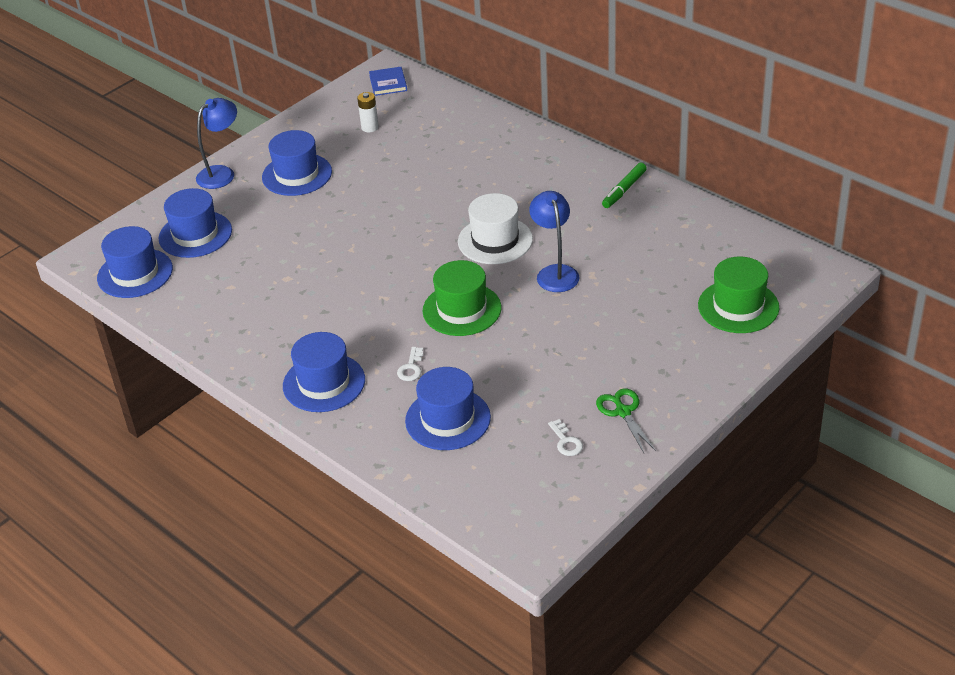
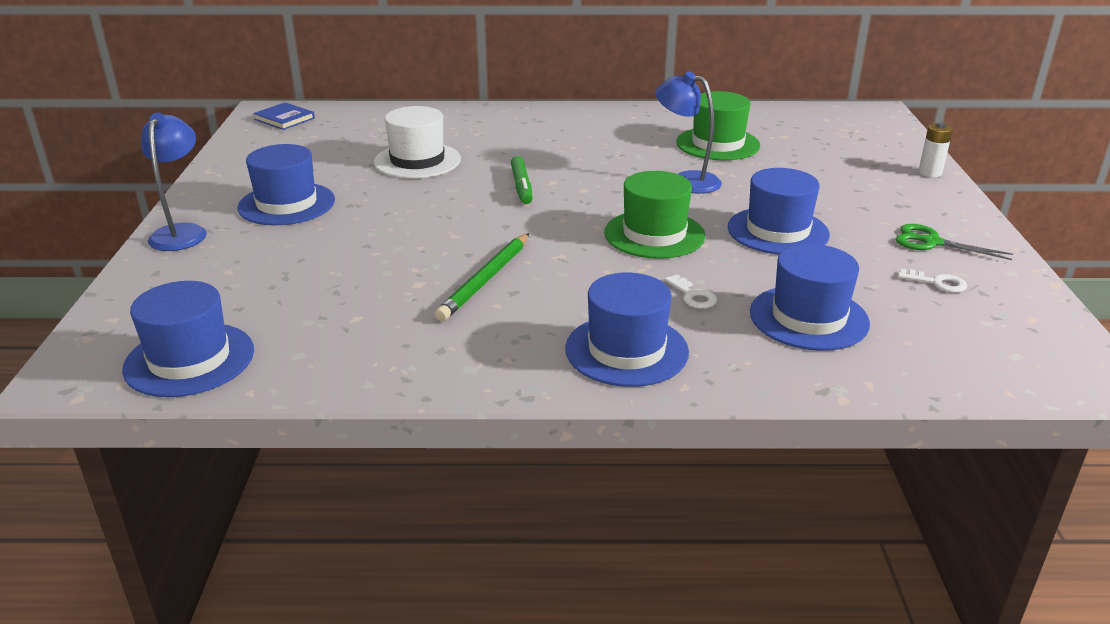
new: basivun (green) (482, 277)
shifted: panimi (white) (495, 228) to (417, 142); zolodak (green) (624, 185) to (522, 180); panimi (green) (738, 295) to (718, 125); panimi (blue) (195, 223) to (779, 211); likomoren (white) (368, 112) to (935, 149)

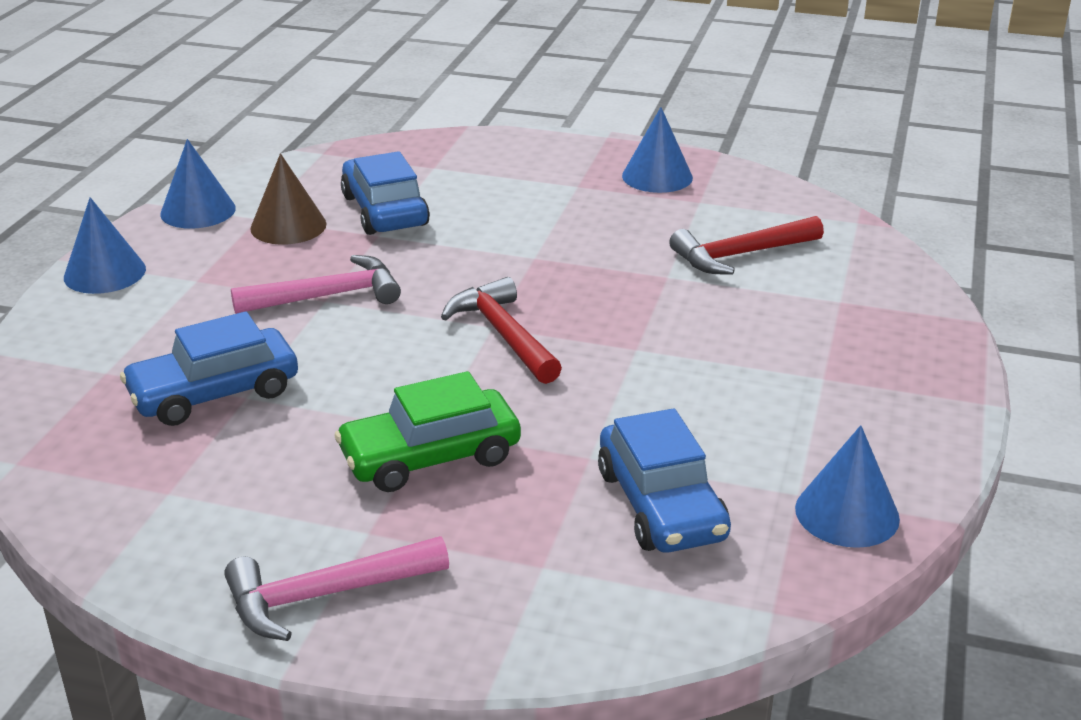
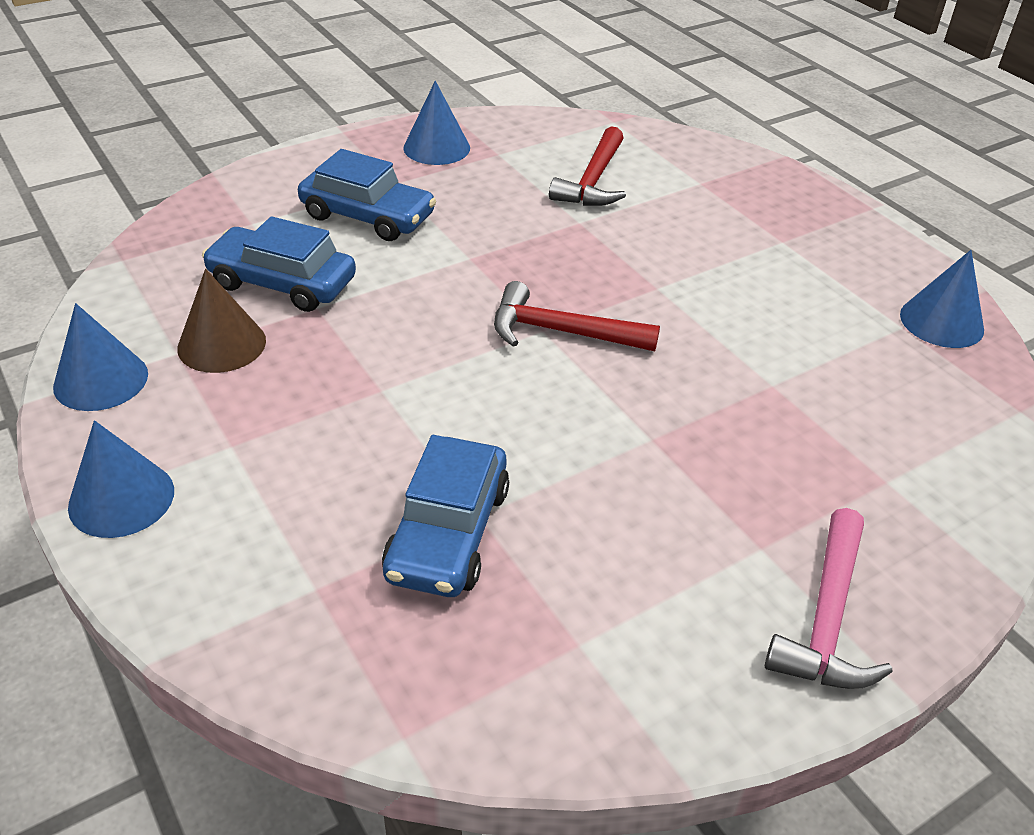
gone: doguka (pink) (316, 284); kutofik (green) (427, 431)
shifted: kutofik (blue) (664, 480) to (367, 195)

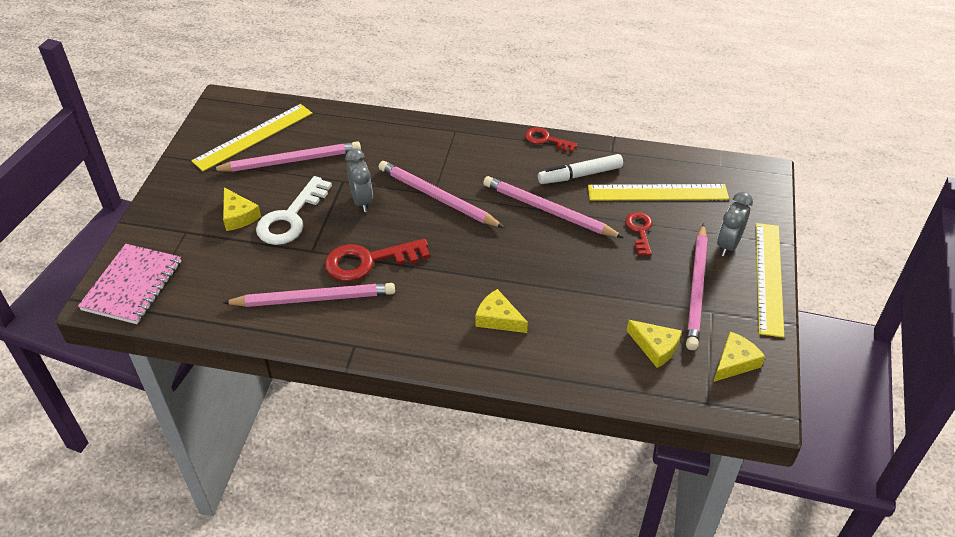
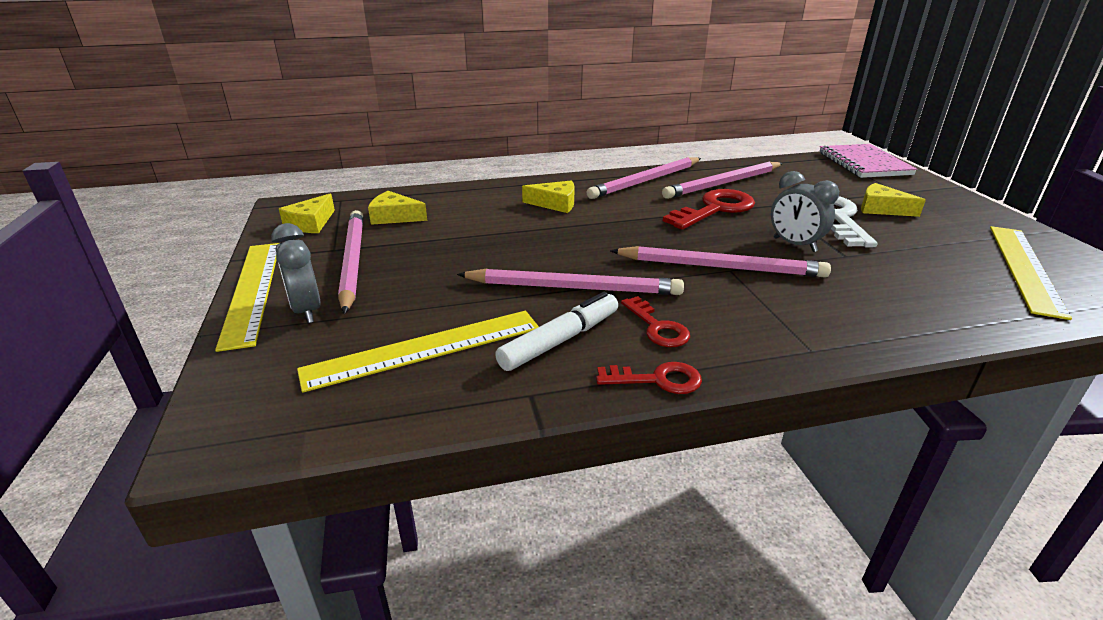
shifted: basivun (pink) (286, 156) to (644, 178); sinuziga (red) (639, 234) to (655, 321)
rotated: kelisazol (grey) (735, 224) = (296, 273) 150 degrees clockwise

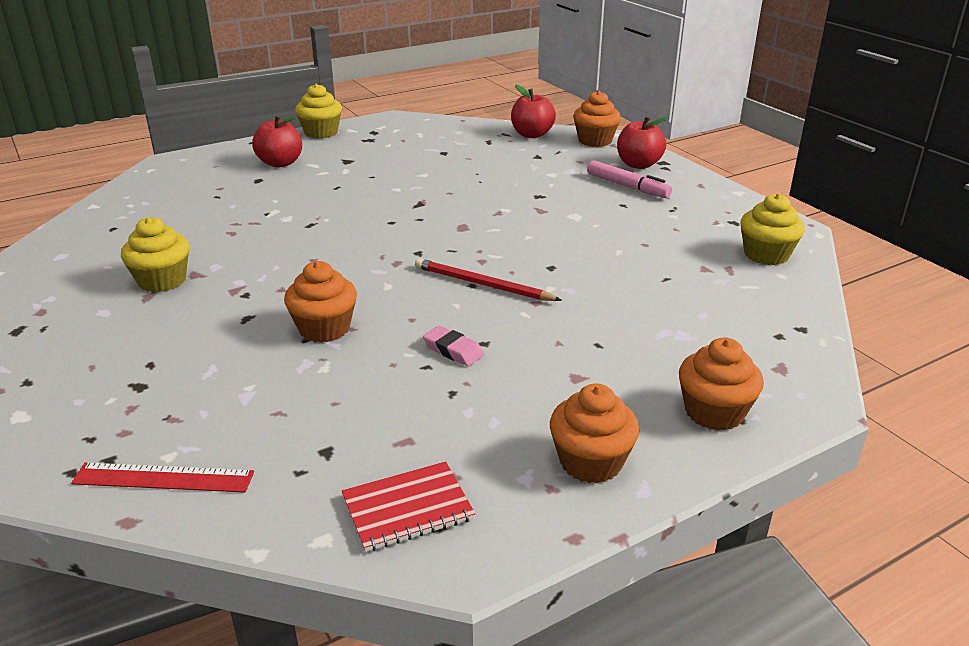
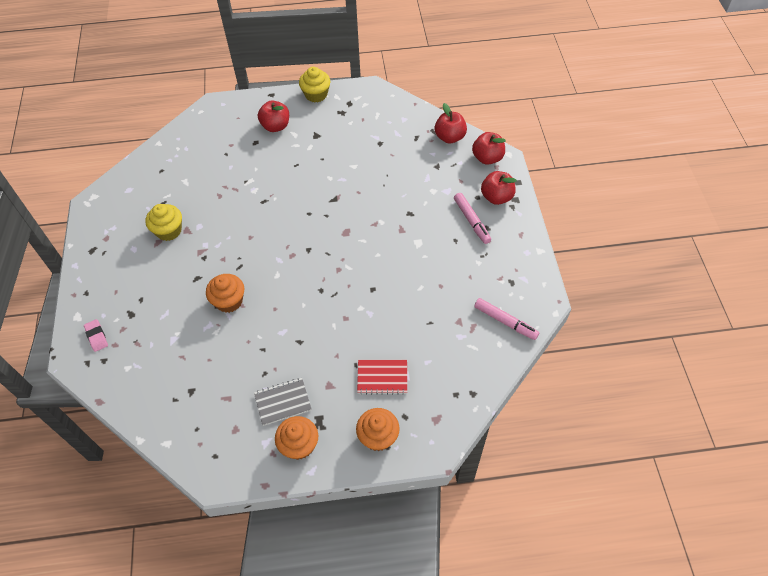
gone: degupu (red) (162, 478); basivun (red) (488, 279)
new: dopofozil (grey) (283, 402)
shifted: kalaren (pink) (453, 346) to (96, 335); dopofozil (red) (408, 506) to (382, 377)
swapped: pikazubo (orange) (597, 119) to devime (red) (489, 148); pikazubo (yellow) (772, 229) to zolodak (pink) (506, 319)

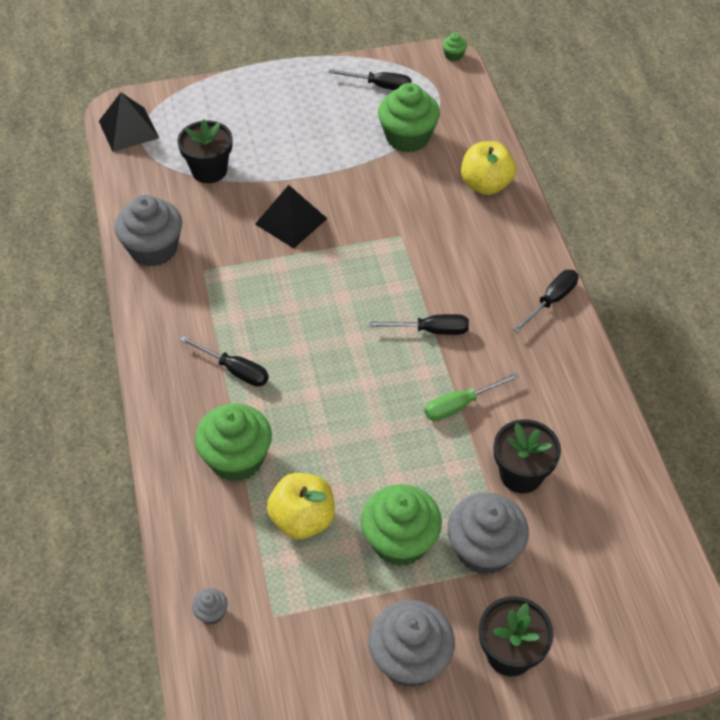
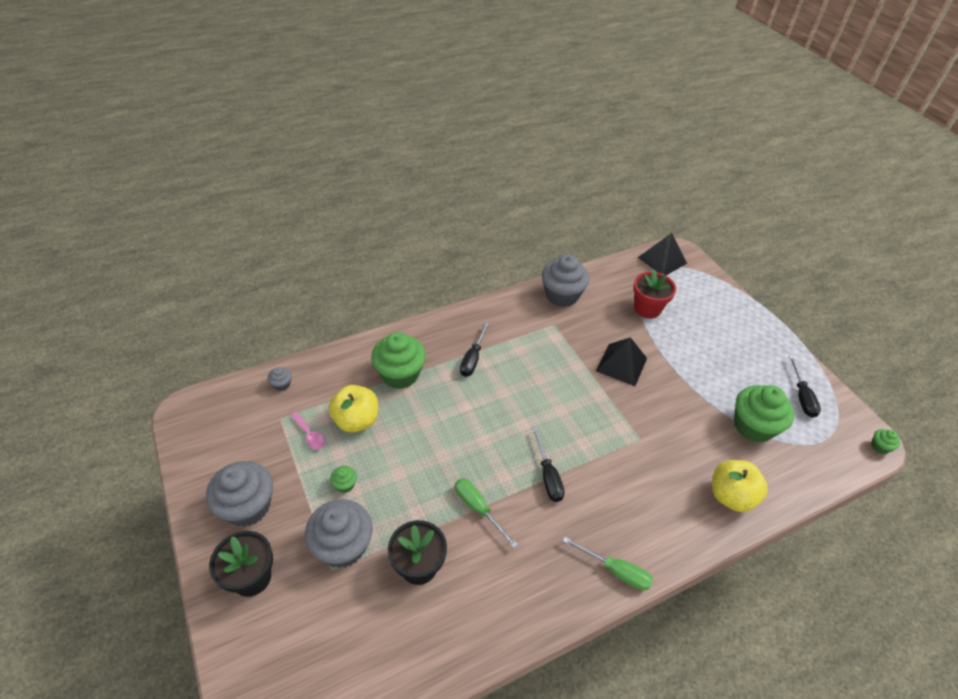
new: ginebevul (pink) (308, 431)
repainted: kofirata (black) (545, 301) to kofirata (green) (608, 563); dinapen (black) (205, 151) to dinapen (red) (654, 294)
scaled: pikazubo (green) (401, 525) = (343, 479) x0.43

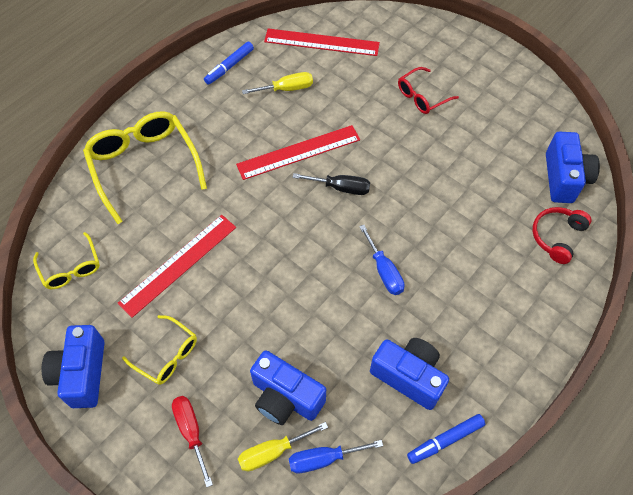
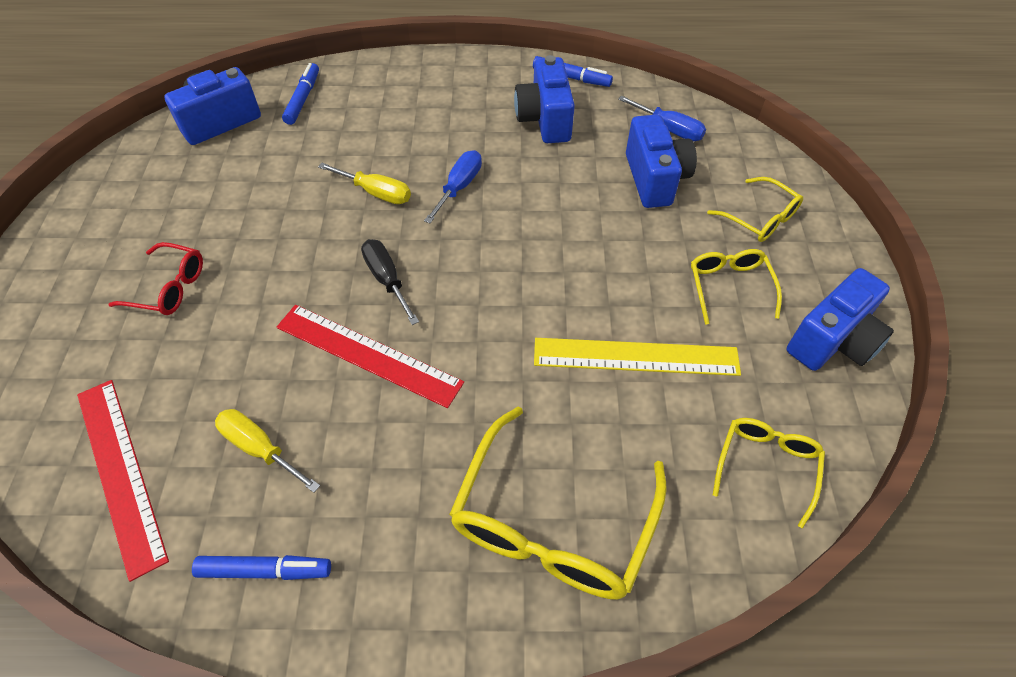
shifted: kofirata (yellow) (283, 446) to (364, 183)
swapped: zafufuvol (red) (562, 235) to zolodak (blue) (300, 94); kofirata (red) (192, 441) to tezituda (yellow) (755, 209)
repainted: degupu (red) (177, 266) to degupu (yellow) (637, 357)

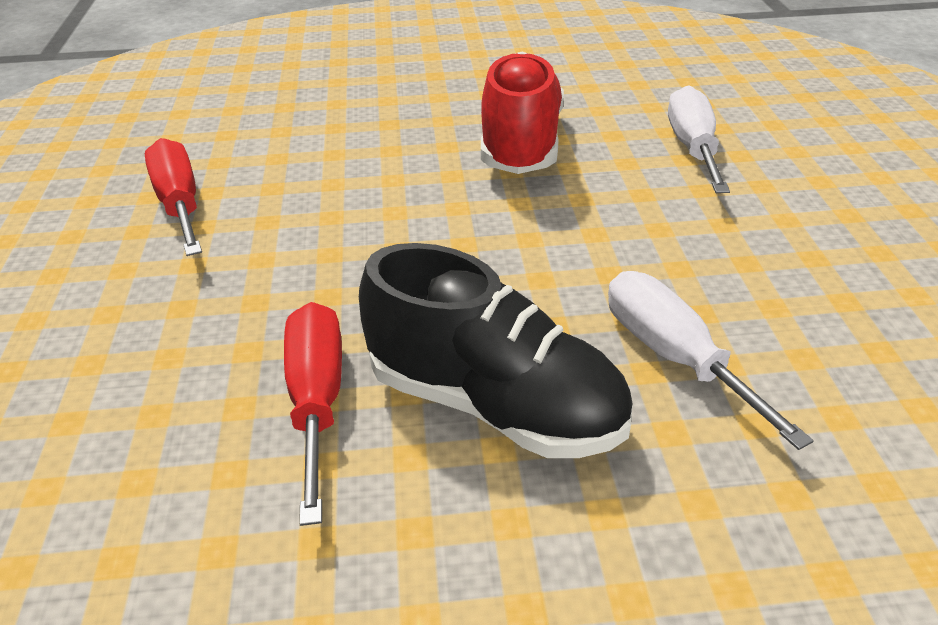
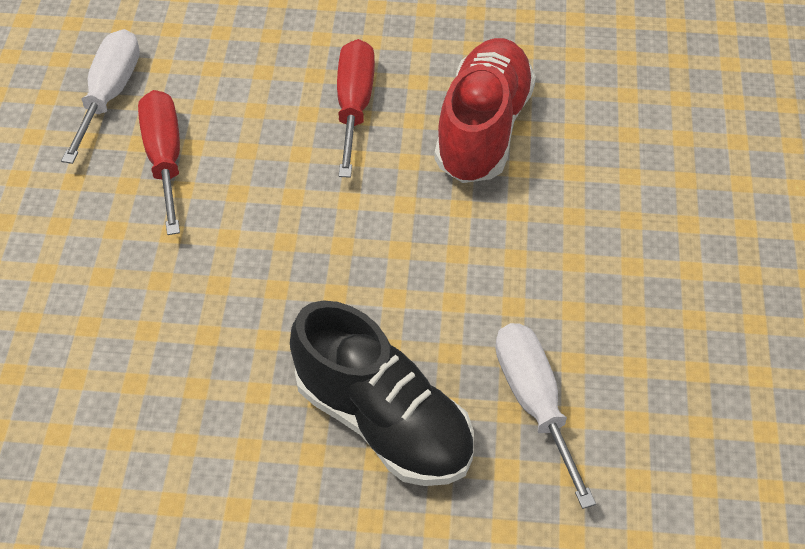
shifted: kofirata (white) (699, 139) to (100, 96); kofirata (red) (313, 414) to (356, 108)

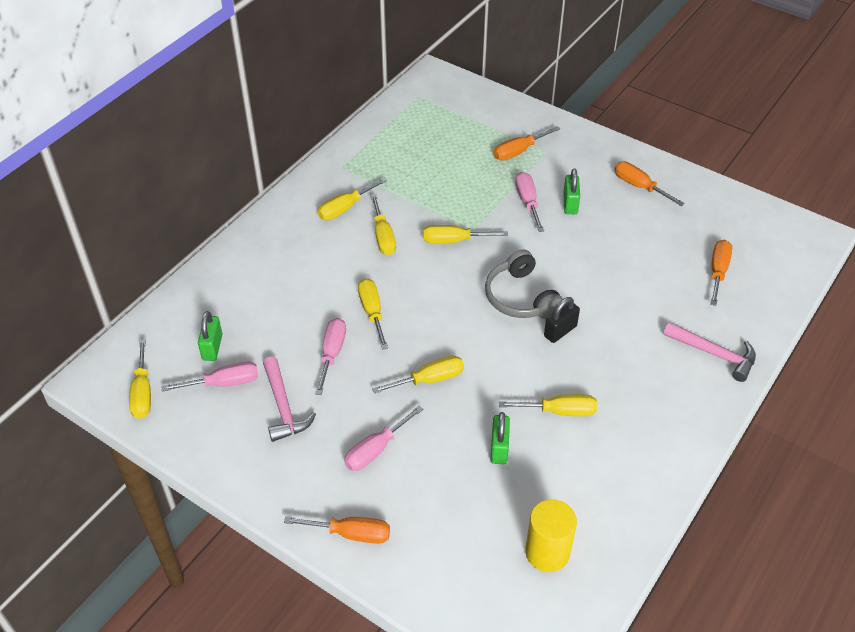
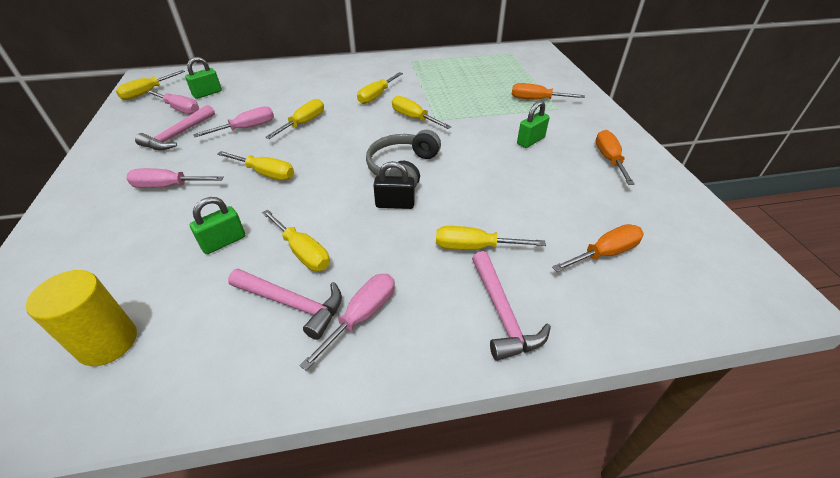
gone: kofirata (orange) (337, 530)
new: doguka (pink) (285, 304)
shifted: kofirata (pink) (529, 202) to (347, 322); kofirata (yellow) (352, 199) to (491, 238)

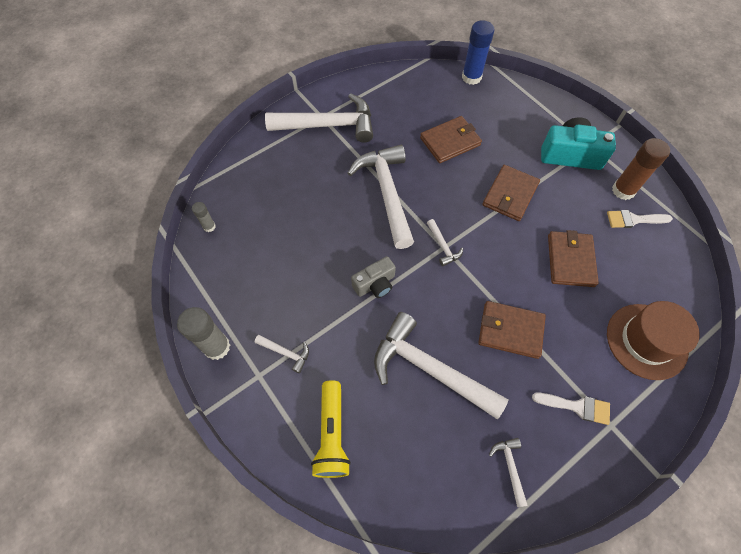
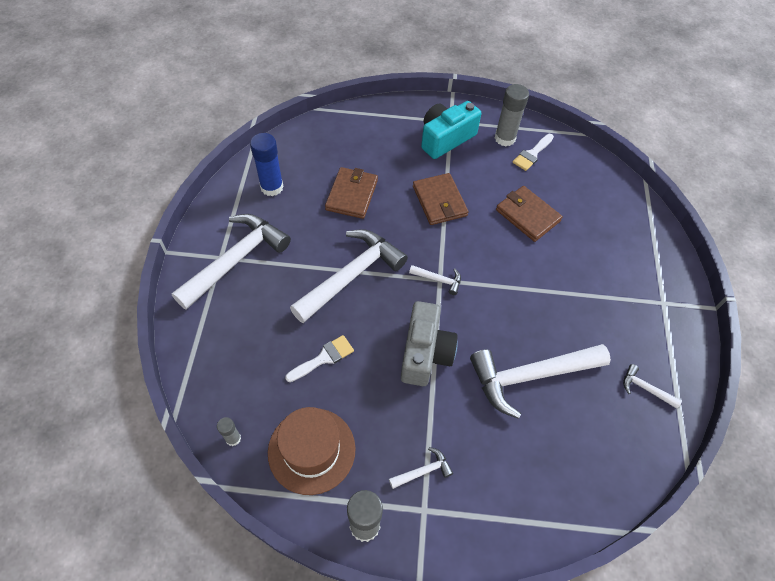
gone: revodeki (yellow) (331, 429); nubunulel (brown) (512, 330)
shifted: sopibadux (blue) (478, 52) to (267, 164); panimi (brown) (653, 340) to (312, 451); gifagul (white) (571, 408) to (319, 358)
repainted: sopibadux (brown) (641, 169) to sopibadux (grey) (512, 115)
rotated: doguka (white) (380, 197) = (349, 276) 105 degrees clockwise
scaled: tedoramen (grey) (373, 277) = (429, 343) x1.60

